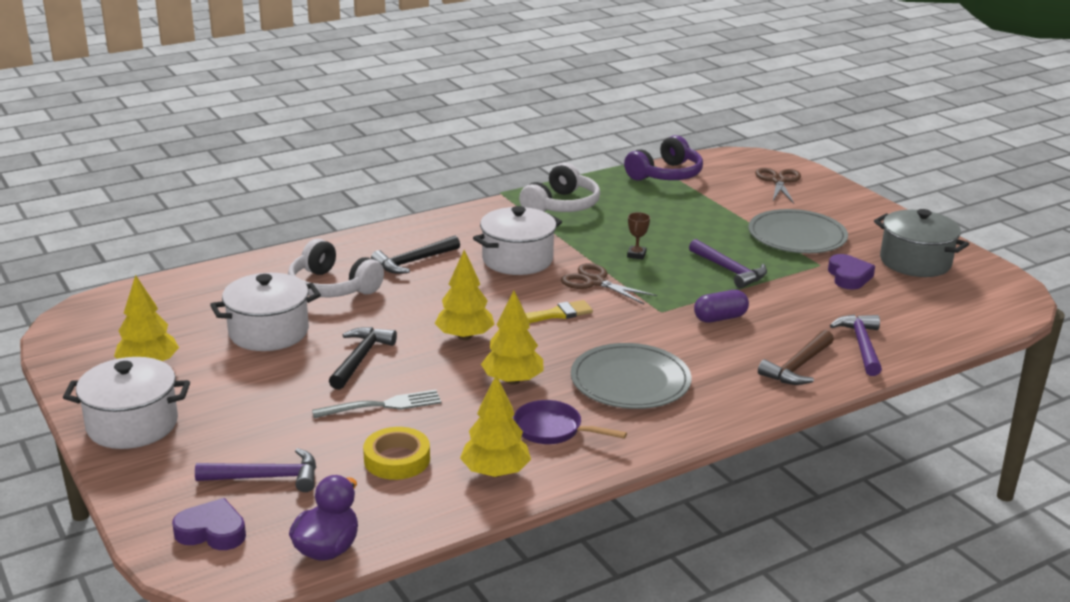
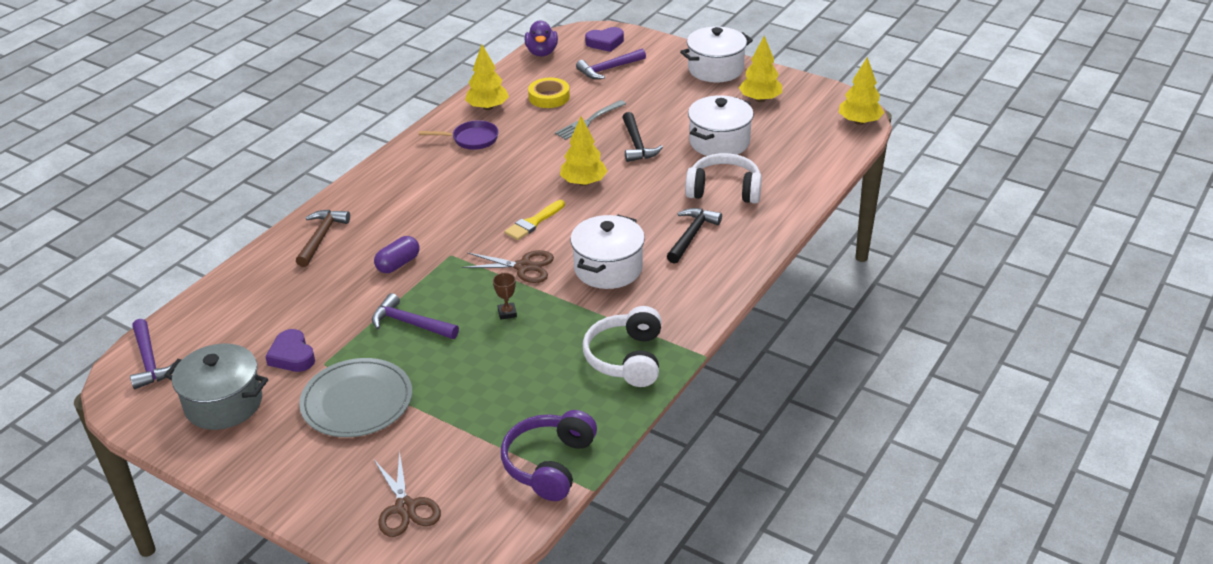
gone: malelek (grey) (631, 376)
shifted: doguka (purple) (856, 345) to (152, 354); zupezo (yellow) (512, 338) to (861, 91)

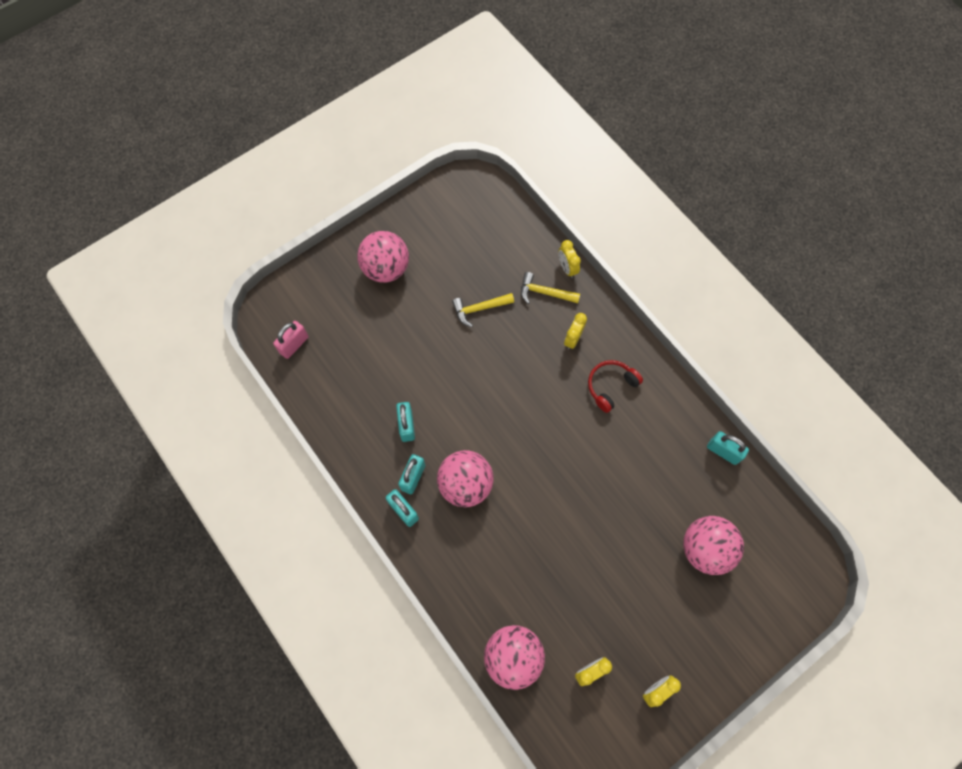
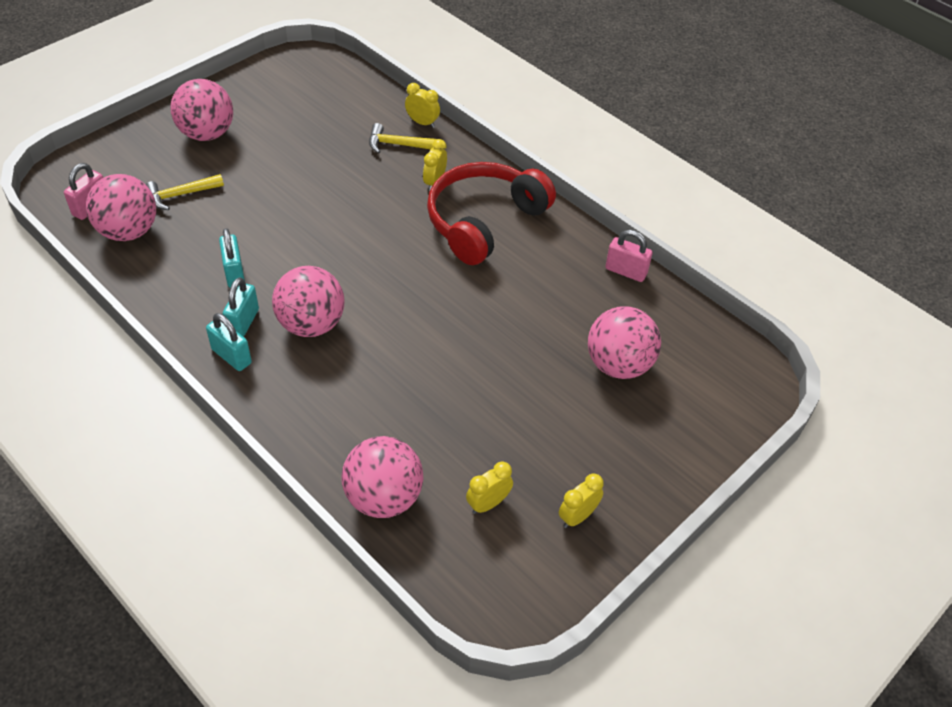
new: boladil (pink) (121, 207)
shifted: doguka (yellow) (483, 310) to (185, 192)
repainted: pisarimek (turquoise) (728, 448) to pisarimek (pink) (629, 256)
rotated: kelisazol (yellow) (570, 259) = (422, 105) 150 degrees clockwise
scaled: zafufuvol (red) (615, 386) = (491, 213) x1.97

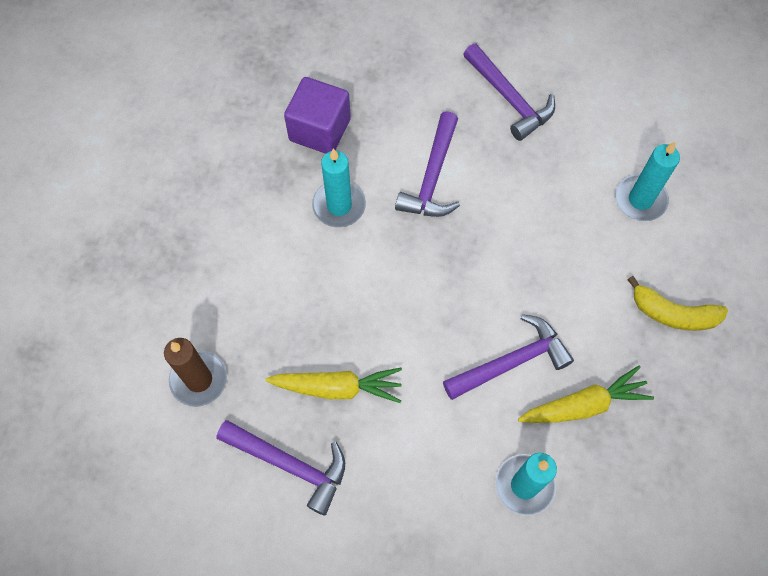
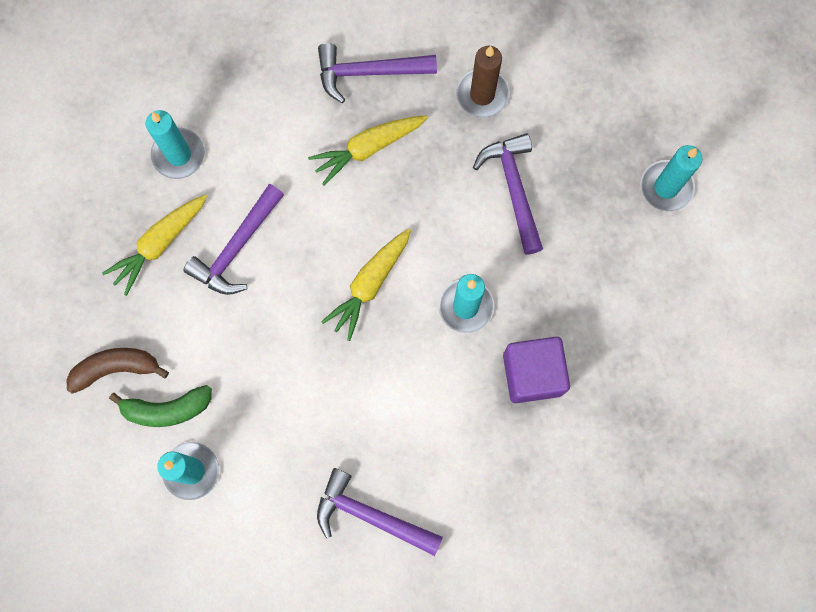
new: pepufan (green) (160, 406); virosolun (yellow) (366, 285); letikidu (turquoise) (671, 178)
shifted: doguka (purple) (427, 164) to (508, 194)
repainted: pepufan (yellow) (677, 303) to pepufan (brown) (117, 371)

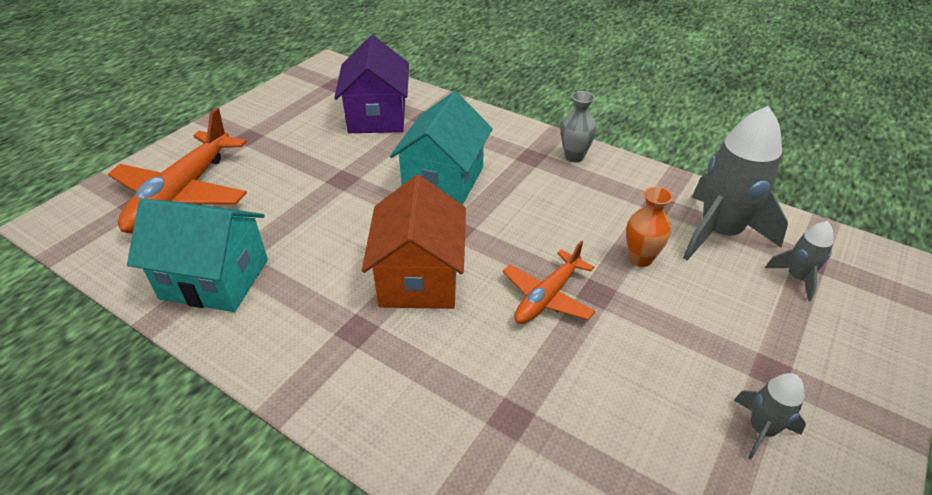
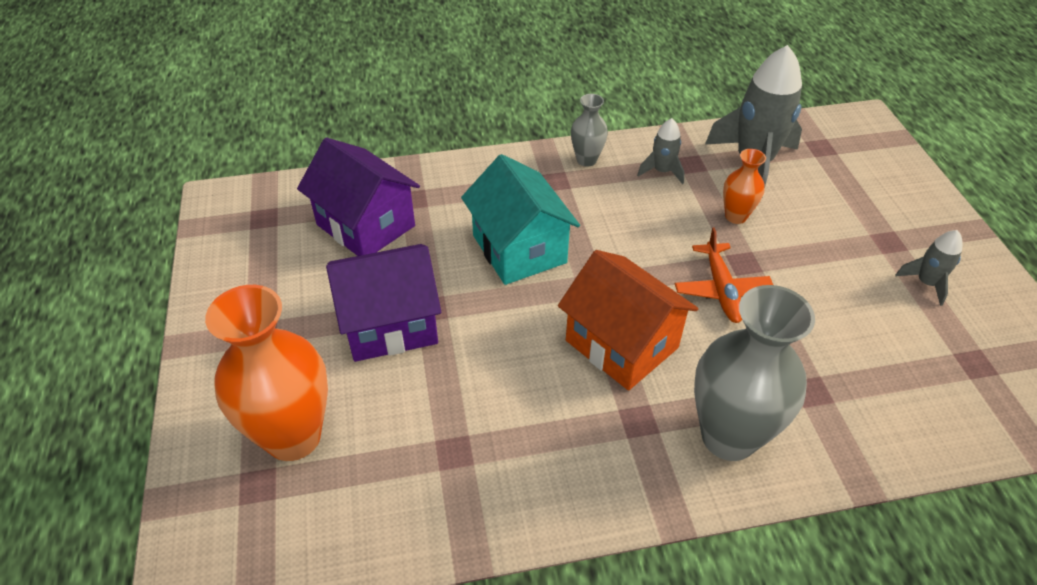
gone: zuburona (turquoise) (197, 255)
new: zuburona (purple) (383, 303); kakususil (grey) (754, 373)
shifted: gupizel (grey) (799, 261) to (661, 151)
swapped: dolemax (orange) (177, 171) to kakususil (orange) (266, 373)

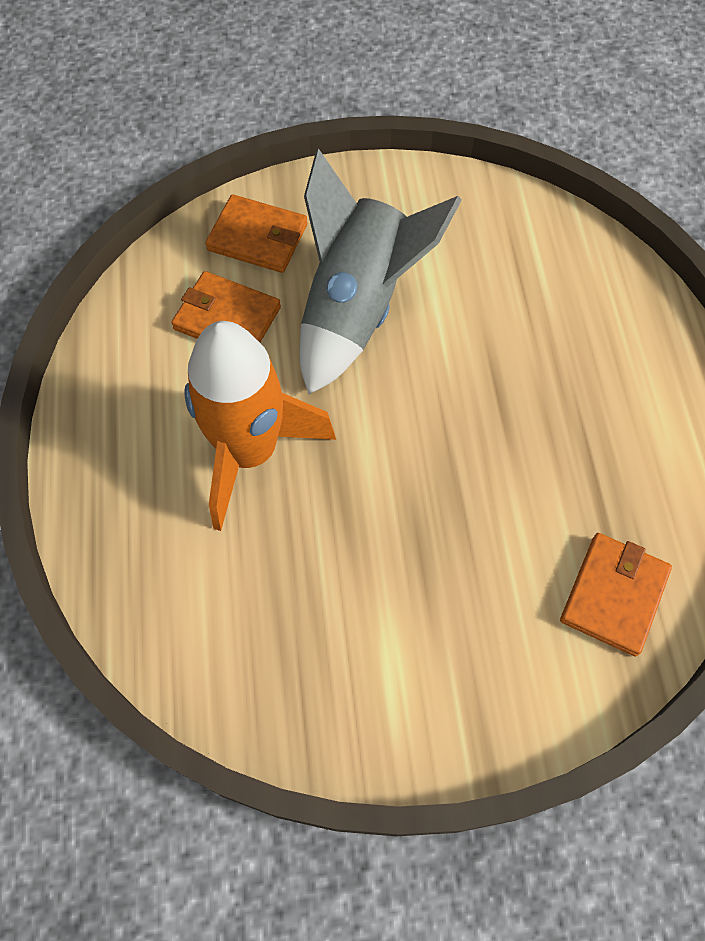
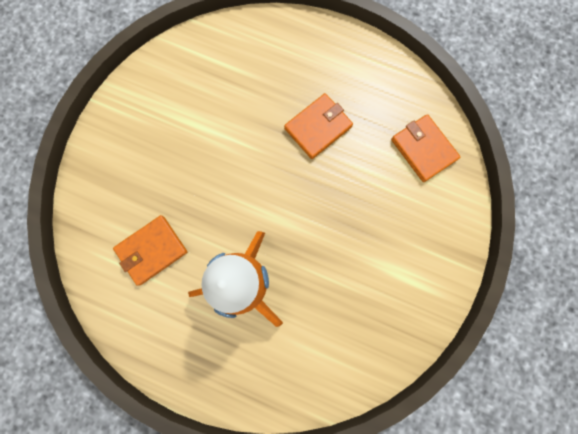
gone: gupizel (grey) (380, 271)
shifted: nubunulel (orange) (256, 233) to (318, 126)

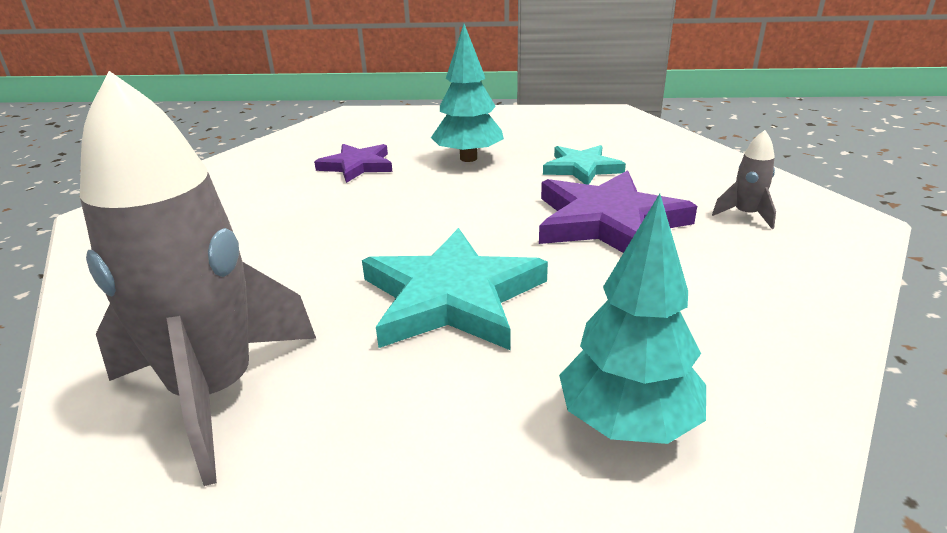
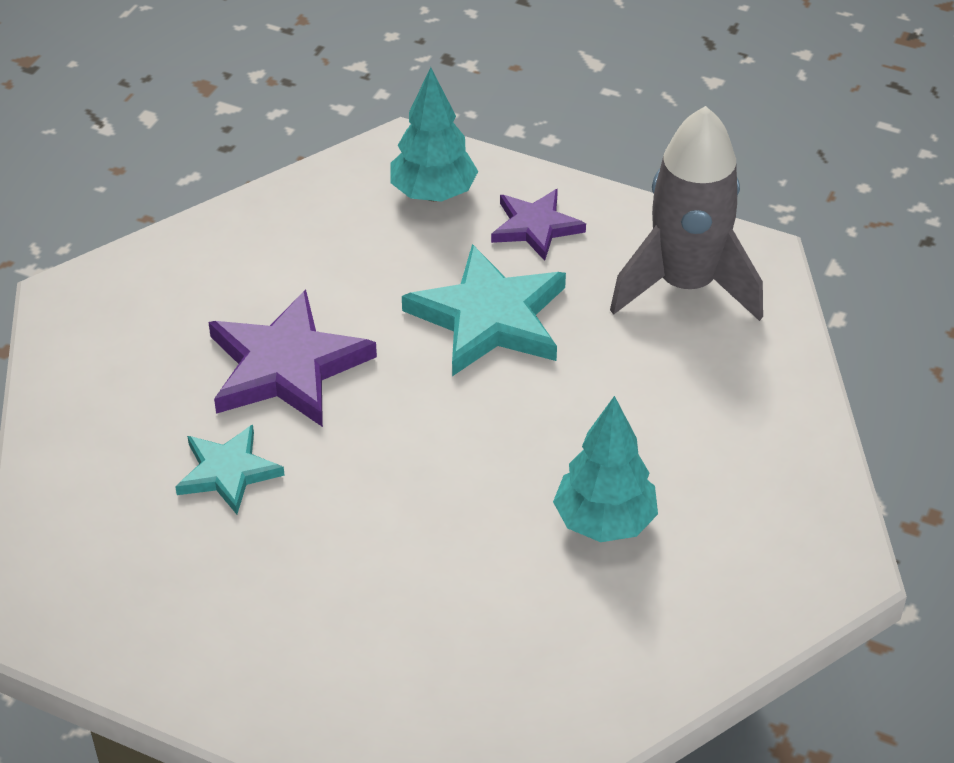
gone: gupizel (grey) (744, 179)
shifted: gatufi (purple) (353, 163) to (538, 225); zupezo (turquoise) (467, 93) to (605, 469)

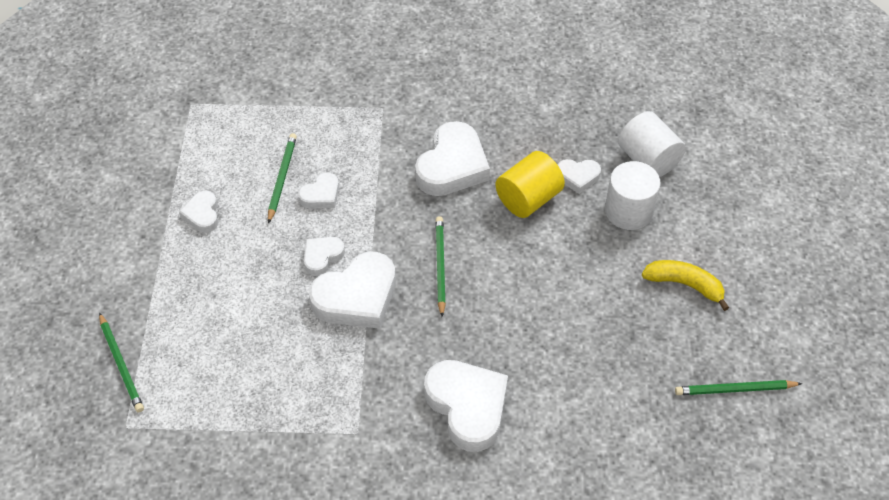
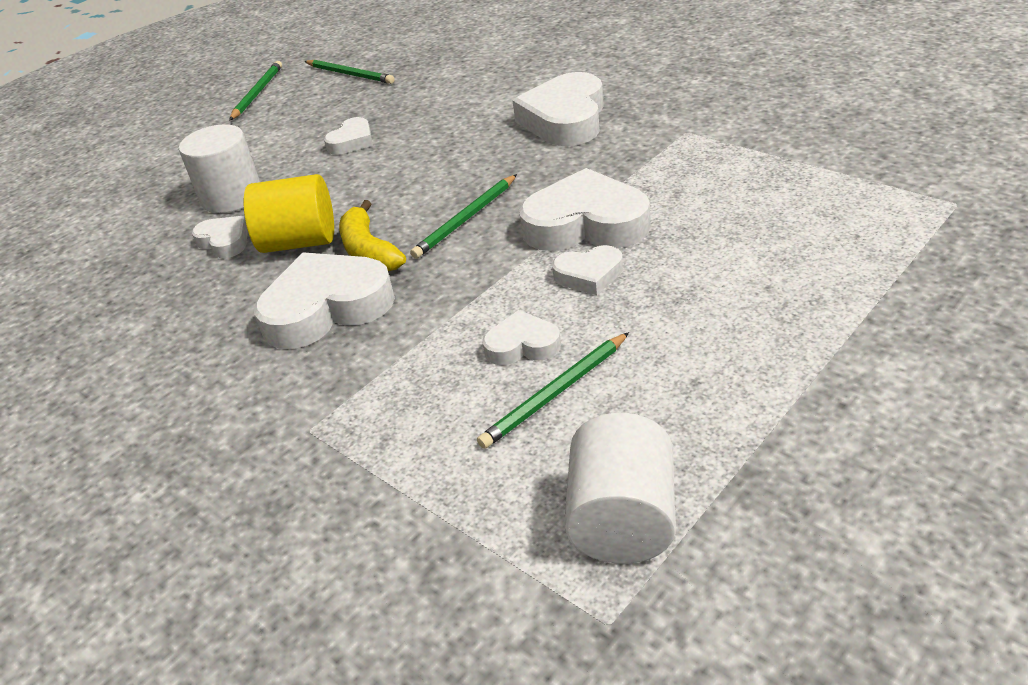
shifted: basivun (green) (121, 362) to (255, 91); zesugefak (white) (198, 212) to (348, 136); pepufan (yellow) (685, 285) to (372, 235); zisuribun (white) (652, 144) to (620, 488)

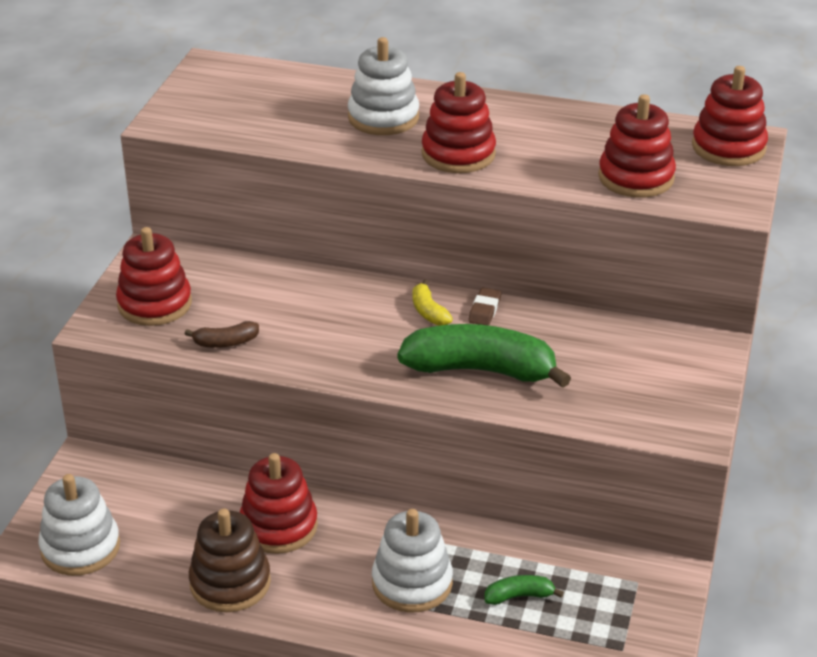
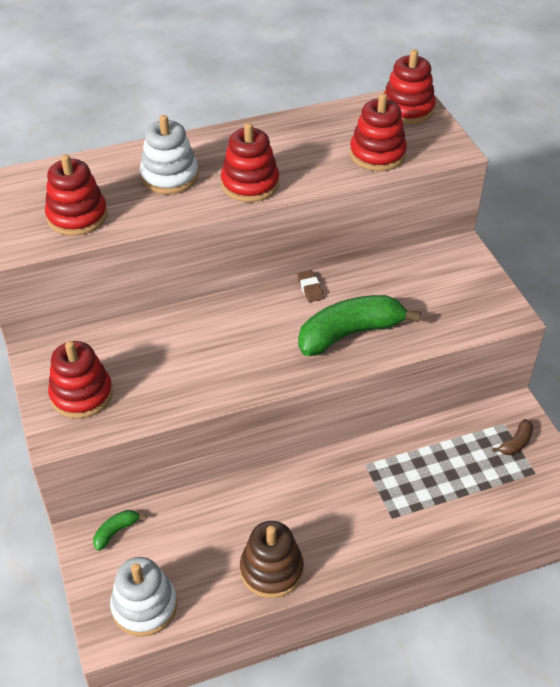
gone: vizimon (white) (412, 561); pepufan (yellow) (433, 302)
shifted: vizimon (red) (279, 503) to (76, 195); pepufan (green) (524, 590) to (119, 530); pepufan (brown) (222, 334) to (512, 437)

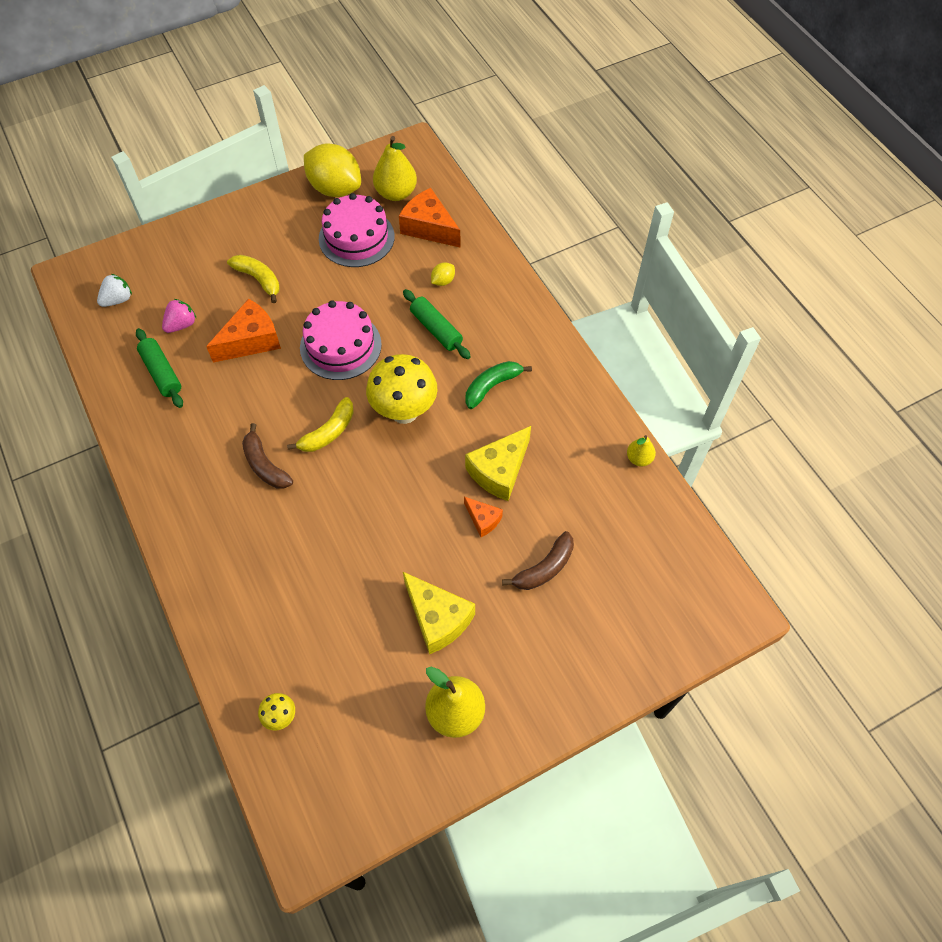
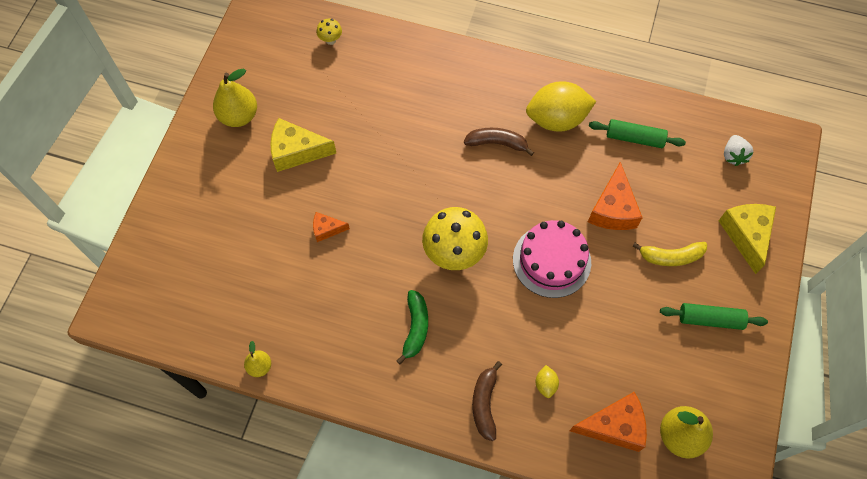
gone: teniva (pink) (179, 316); pepufan (yellow) (320, 424); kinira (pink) (357, 230)
shifted: pepufan (brown) (538, 560) to (487, 401); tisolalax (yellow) (332, 170) to (561, 106); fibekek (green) (437, 324) to (714, 316); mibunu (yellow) (498, 463) to (747, 239)

